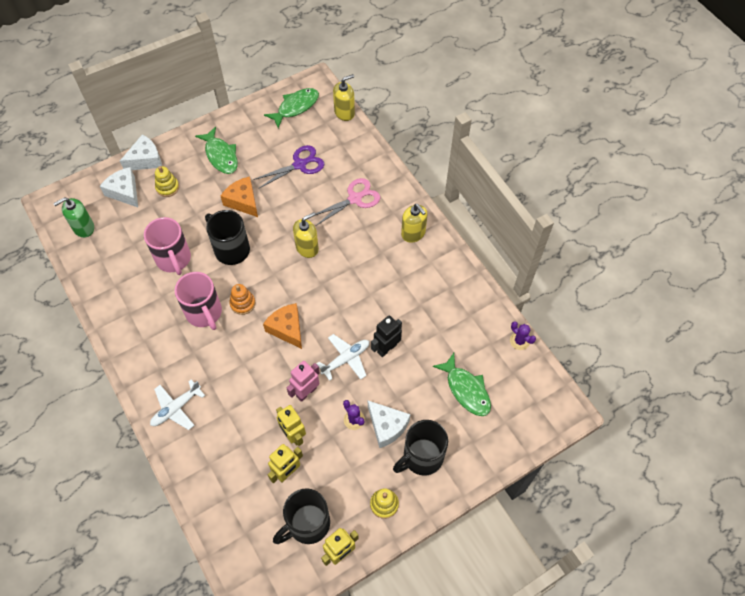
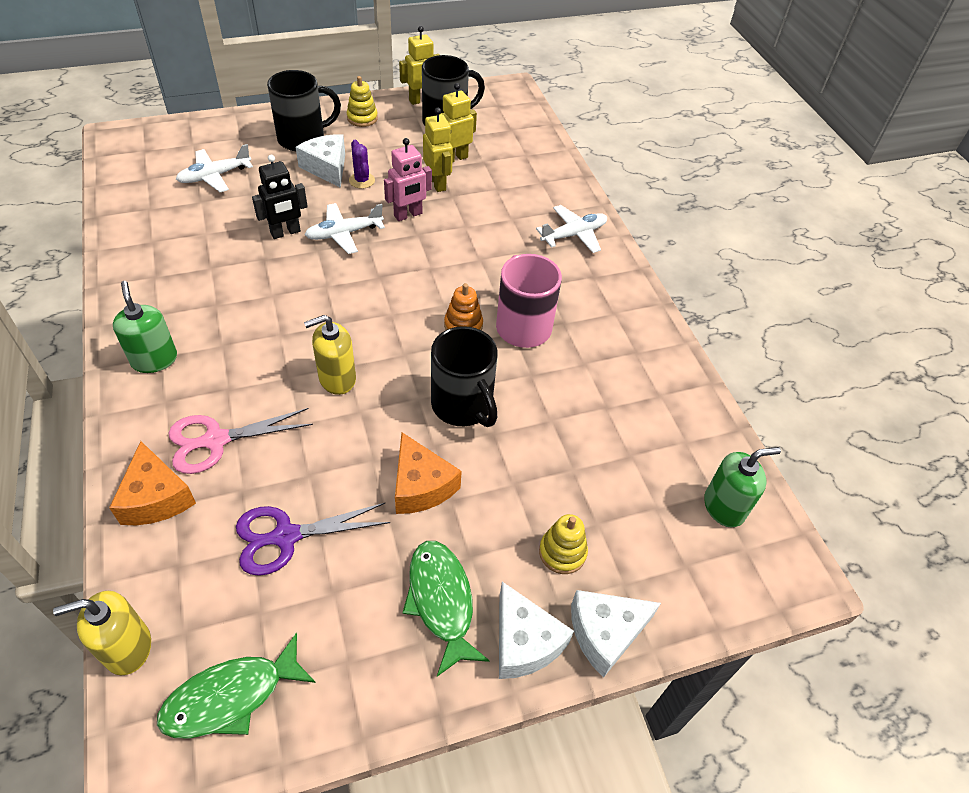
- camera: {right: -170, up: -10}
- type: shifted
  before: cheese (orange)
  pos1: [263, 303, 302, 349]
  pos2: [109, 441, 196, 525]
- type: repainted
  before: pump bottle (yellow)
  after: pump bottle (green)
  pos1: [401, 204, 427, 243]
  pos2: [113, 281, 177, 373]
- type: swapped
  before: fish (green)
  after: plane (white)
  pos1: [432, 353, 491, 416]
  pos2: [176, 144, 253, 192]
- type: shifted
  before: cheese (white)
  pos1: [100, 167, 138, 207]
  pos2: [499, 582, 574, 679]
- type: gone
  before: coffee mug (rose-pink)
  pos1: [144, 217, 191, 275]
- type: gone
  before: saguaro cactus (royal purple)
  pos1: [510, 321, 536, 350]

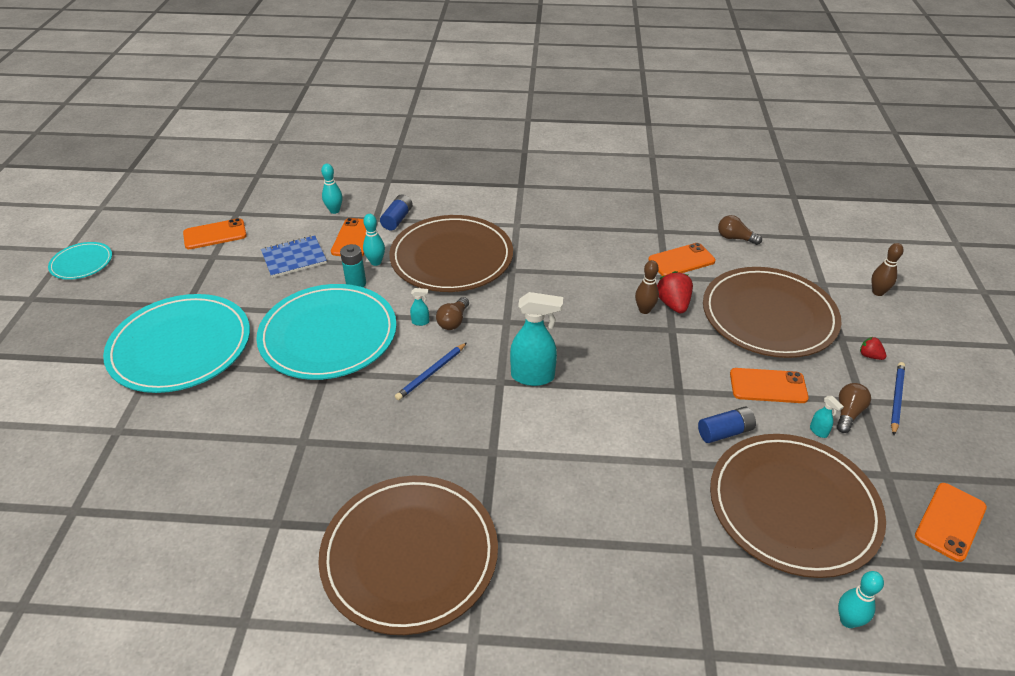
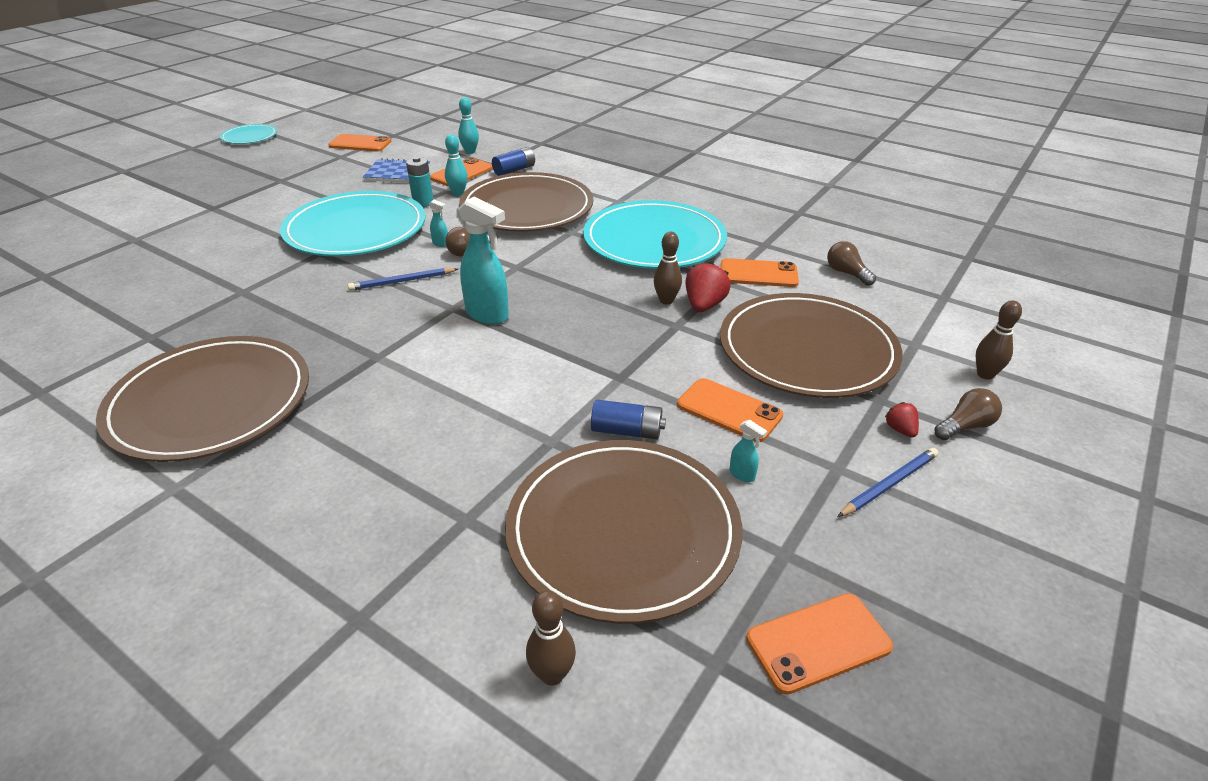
- camera: {right: 30, up: -5}
- type: repainted
  before: tenpin (aqua)
  after: tenpin (russet)
  pos1: [838, 571, 884, 628]
  pos2: [526, 590, 576, 686]
- type: shifted
  before: plate (aqua)
  pos1: [103, 294, 250, 393]
  pos2: [583, 200, 727, 269]
- type: rotated
  before: sprayer (aqua)
  pos1: [810, 396, 844, 438]
  pos2: [729, 420, 767, 482]
  turn: -45
- type: shifted
  before: light bulb (russet)
  pos1: [837, 383, 871, 433]
  pos2: [934, 388, 1002, 440]

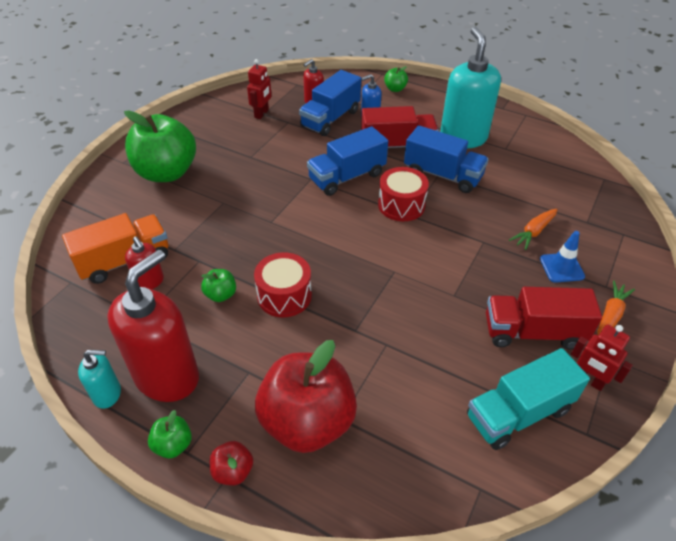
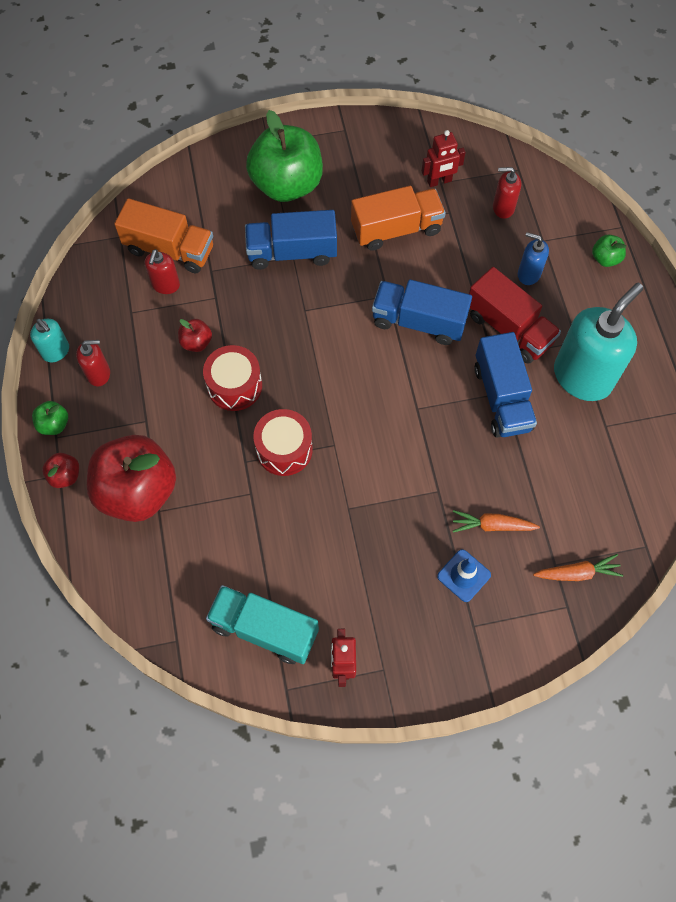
- camera: {right: 50, up: 20}
- type: scaled
  before: pump bottle (crimson)
  pos1: [107, 250, 199, 402]
  pos2: [76, 340, 110, 386]
  scale: 0.48
- type: repainted
  before: apple fruit (green)
  after: apple fruit (crimson)
  pos1: [201, 269, 236, 302]
  pos2: [178, 319, 212, 352]
- type: shifted
  before: truck (royal blue)
  pos1: [299, 70, 361, 136]
  pos2: [245, 210, 337, 270]
- type: shifted
  before: drum (crimson)
  pos1: [378, 167, 429, 221]
  pos2: [253, 409, 313, 476]
- type: new
  after: truck (orange)
  pos2: [351, 186, 446, 251]
- type: shifted
  before: root vegetable (orange)
  pos1: [598, 280, 635, 336]
  pos2: [533, 554, 623, 581]
- type: gone
  before: truck (crimson)
  pos1: [486, 287, 602, 350]

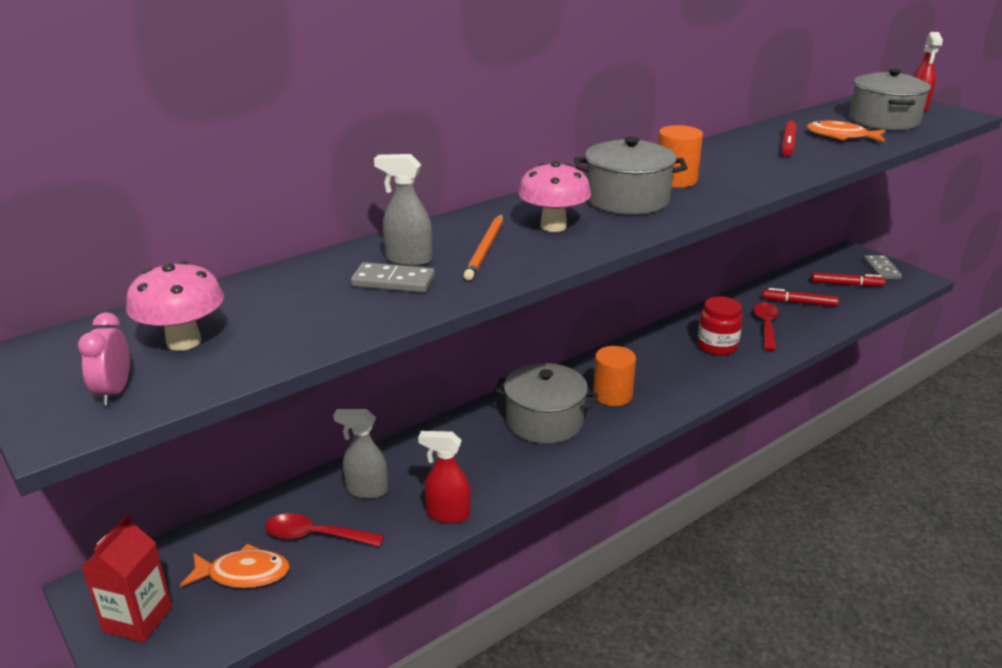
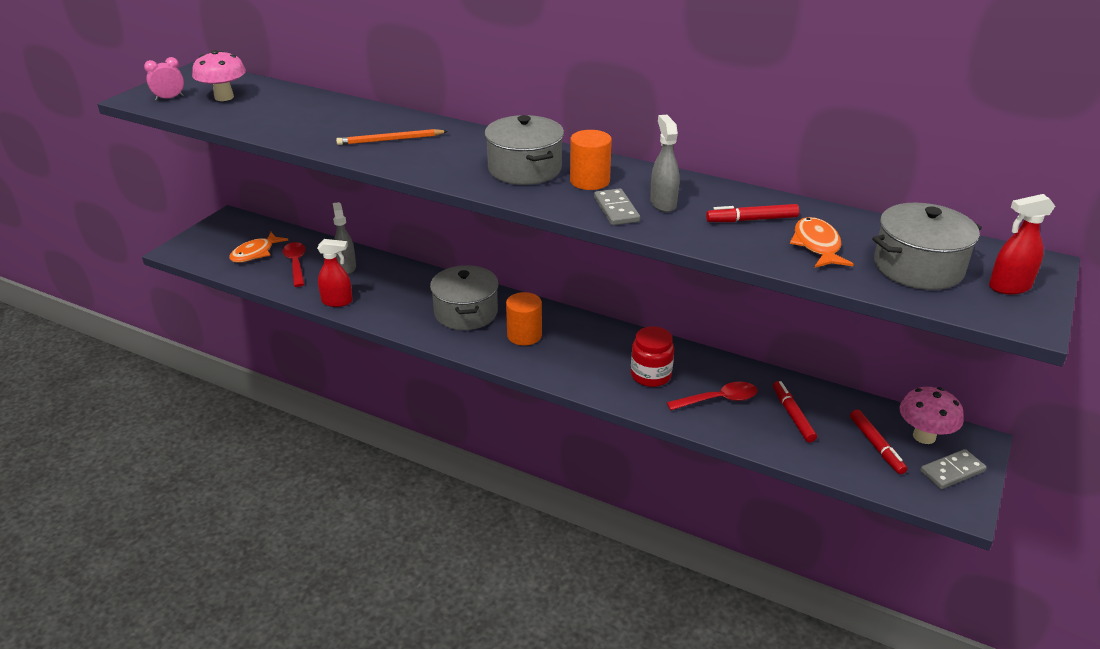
- camera: {right: 65, up: 5}
- type: rotated
  before: fish (orange)
  pos1: [180, 544, 290, 588]
  pos2: [229, 232, 288, 263]
  turn: 60
- type: rotated
  before: sprayer (crimson)
  pos1: [418, 431, 471, 524]
  pos2: [317, 239, 353, 307]
  turn: 105
- type: shifted
  before: domino (gray)
  pos1: [351, 262, 435, 293]
  pos2: [594, 188, 640, 225]
- type: shifted
  before: sprayer (gray)
  pos1: [374, 154, 432, 266]
  pos2: [650, 115, 679, 212]
- type: shifted
  before: toadstool (rose-pink)
  pos1: [518, 161, 591, 232]
  pos2: [900, 387, 964, 444]
- type: gone
  before: carton (crimson)
  pos1: [81, 514, 172, 643]

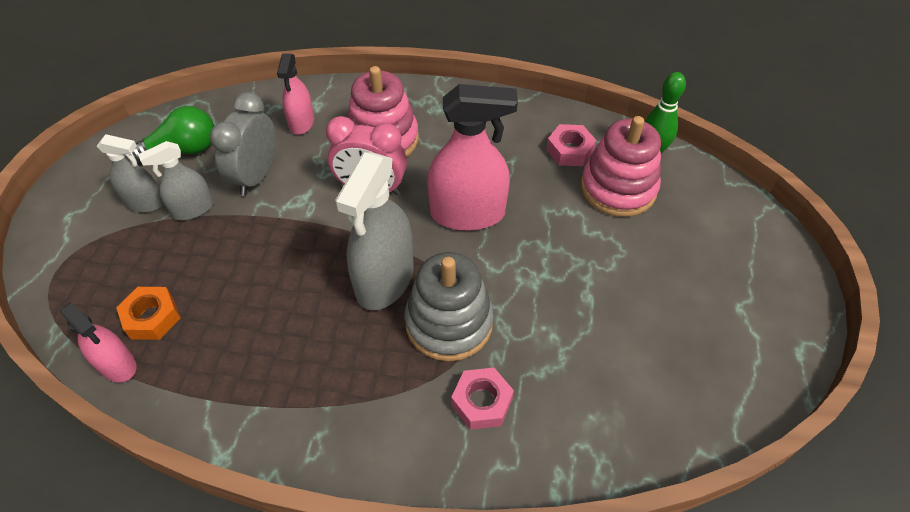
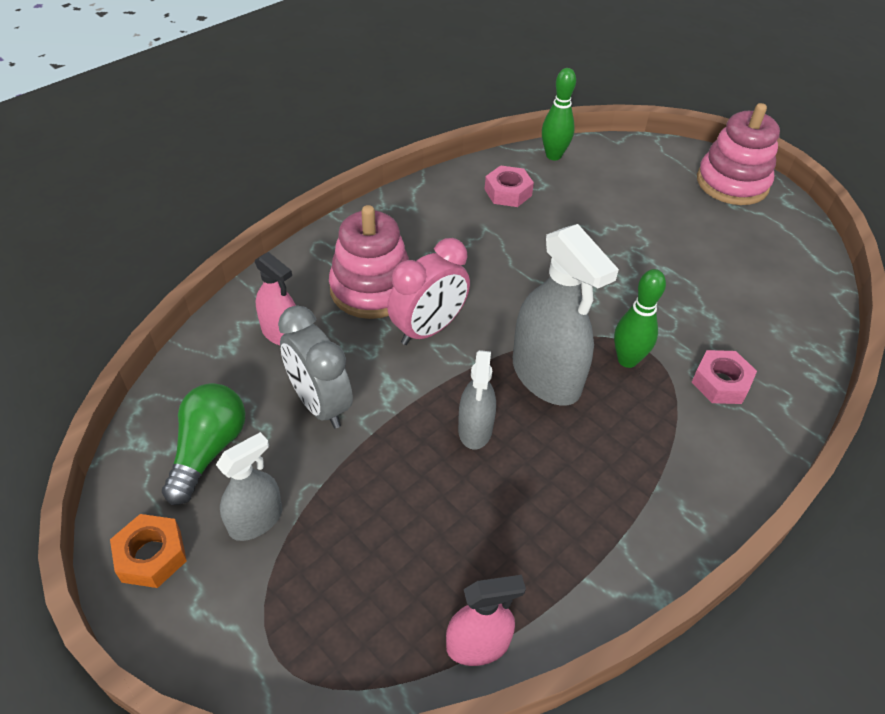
- camera: {right: -55, up: -5}
- type: shifted
  before: nut (orange)
  pos1: [116, 287, 180, 340]
  pos2: [110, 514, 187, 588]
- type: shifted
  before: sprayer (gray)
  pos1: [138, 141, 214, 220]
  pos2: [458, 350, 496, 450]
- type: swapped
  before: stacking toy (gray)
  after: tenpin (green)
  pos1: [404, 252, 494, 361]
  pos2: [614, 269, 666, 368]
- type: shifted
  before: stacking toy (rose-pink)
  pos1: [581, 116, 661, 217]
  pos2: [697, 103, 780, 205]
- type: gone
  before: sprayer (rose-pink)
  pos1: [427, 84, 518, 231]

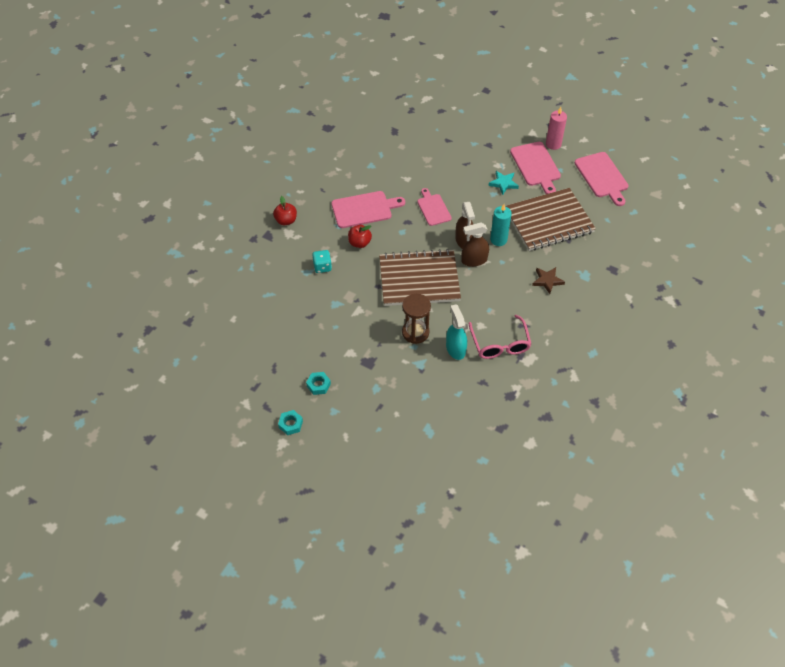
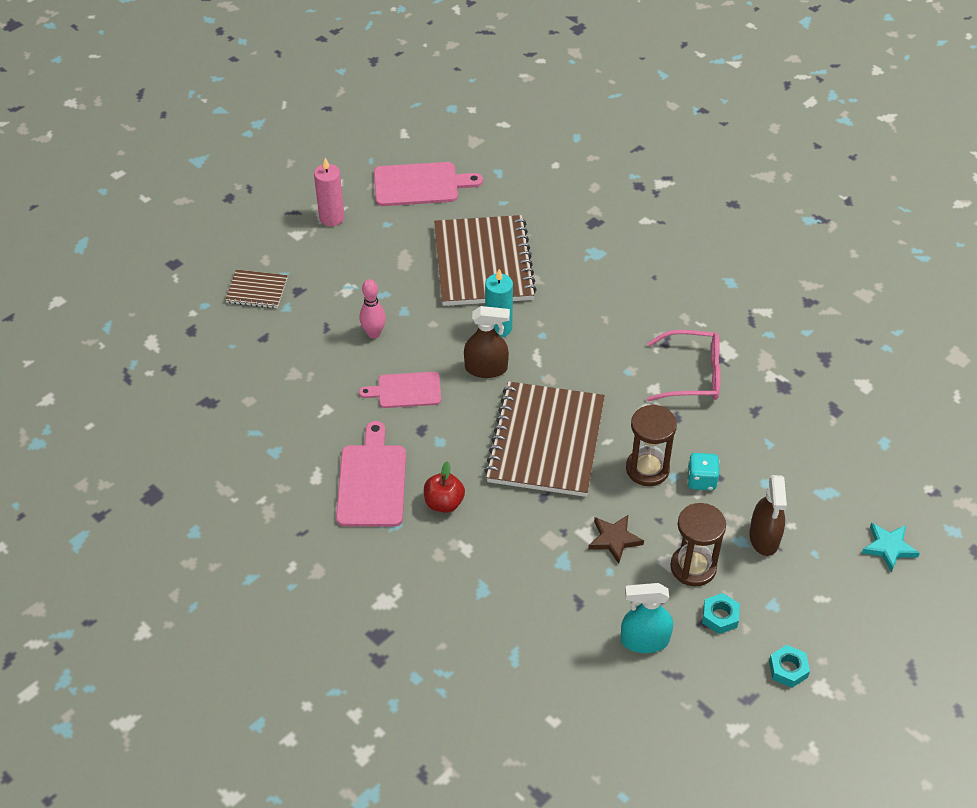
- camera: {right: -75, up: -5}
- type: new
  after: exercise book (russet)
  pos2: [225, 270, 287, 308]
- type: new
  after: tenpin (rose-pink)
  pos2: [360, 279, 386, 339]
- type: shifted
  before: star (russet)
  pos1: [532, 267, 565, 294]
  pos2: [588, 515, 644, 564]
- type: shifted
  before: sprayer (aqua)
  pos1: [446, 304, 467, 360]
  pos2: [621, 583, 673, 653]
- type: new
  after: sandglass (russet)
  pos2: [670, 503, 726, 586]
- type: shifted
  before: dice (aqua)
  pos1: [312, 250, 332, 273]
  pos2: [687, 453, 719, 490]
- type: shifted
  before: sprayer (russet)
  pos1: [461, 222, 489, 267]
  pos2: [749, 475, 787, 556]
- type: shifted
  before: star (aqua)
  pos1: [489, 171, 519, 195]
  pos2: [862, 522, 920, 572]
- type: gone
  before: apple fruit (crimson)
  pos1: [273, 196, 297, 225]
- type: gone
  before: cutting board (rose-pink)
  pos1: [510, 142, 561, 194]

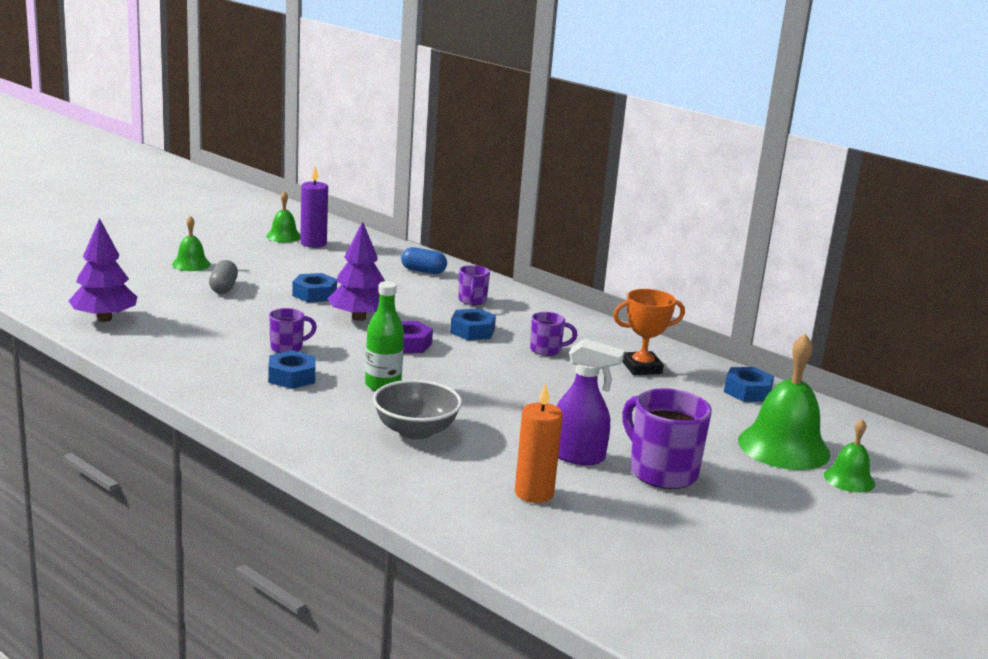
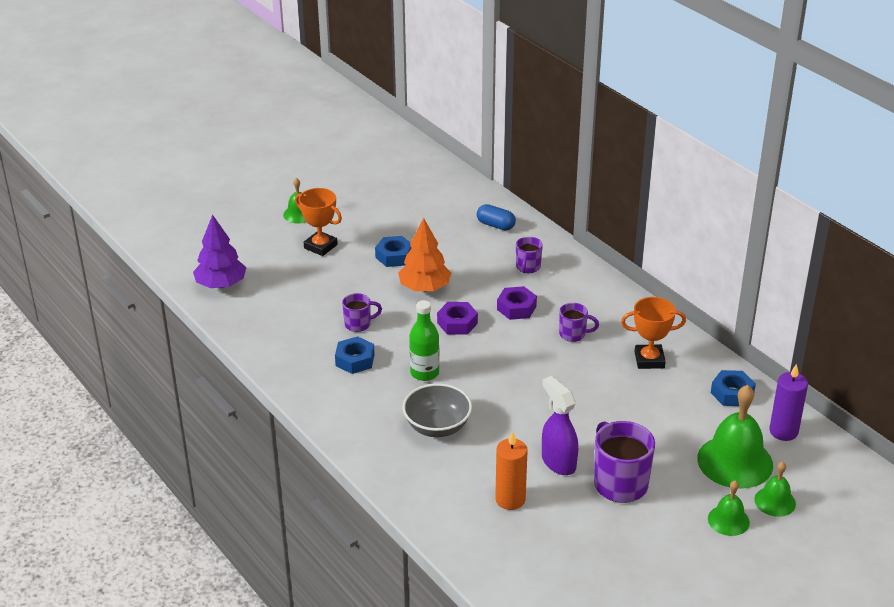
- camera: {right: 15, up: 15}
- type: swapped
  before: pill shape (gray)
  after: trophy (orange)
  pos1: [209, 260, 238, 294]
  pos2: [295, 188, 342, 256]
- type: repainted
  before: toy tree (royal purple)
  after: toy tree (orange)
  pos1: [328, 221, 385, 321]
  pos2: [398, 218, 451, 292]
- type: repainted
  before: nut (royal blue)
  after: nut (royal purple)
  pos1: [450, 308, 496, 340]
  pos2: [497, 286, 537, 320]
- type: rotated
  before: sprayer (royal purple)
  pos1: [557, 339, 625, 465]
  pos2: [542, 376, 578, 475]
  turn: -150
- type: shifted
  before: bell (green)
  pos1: [266, 191, 301, 242]
  pos2: [708, 480, 750, 536]
- type: shifted
  before: candle (royal purple)
  pos1: [300, 166, 328, 248]
  pos2: [769, 364, 808, 441]

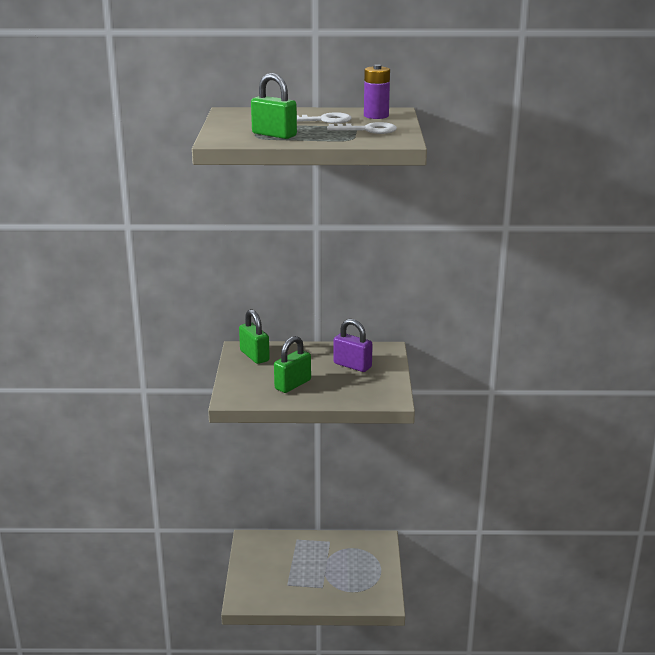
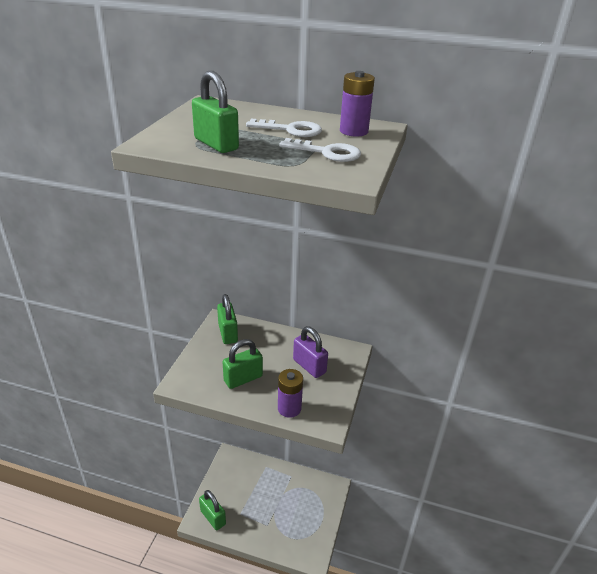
- camera: {right: 15, up: 10}
- type: new
  after: lock (green)
  pos2: [199, 490, 226, 530]
- type: new
  after: AA battery (royal purple)
  pos2: [278, 369, 303, 418]

